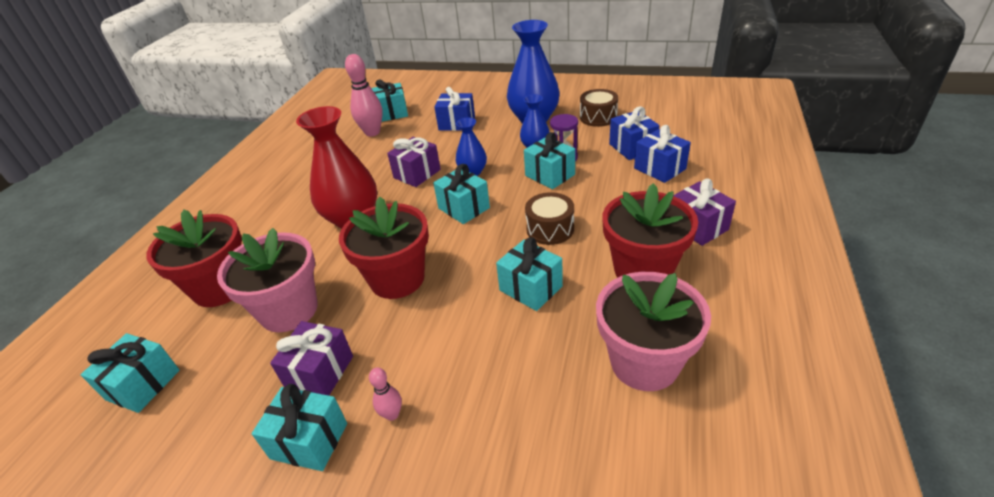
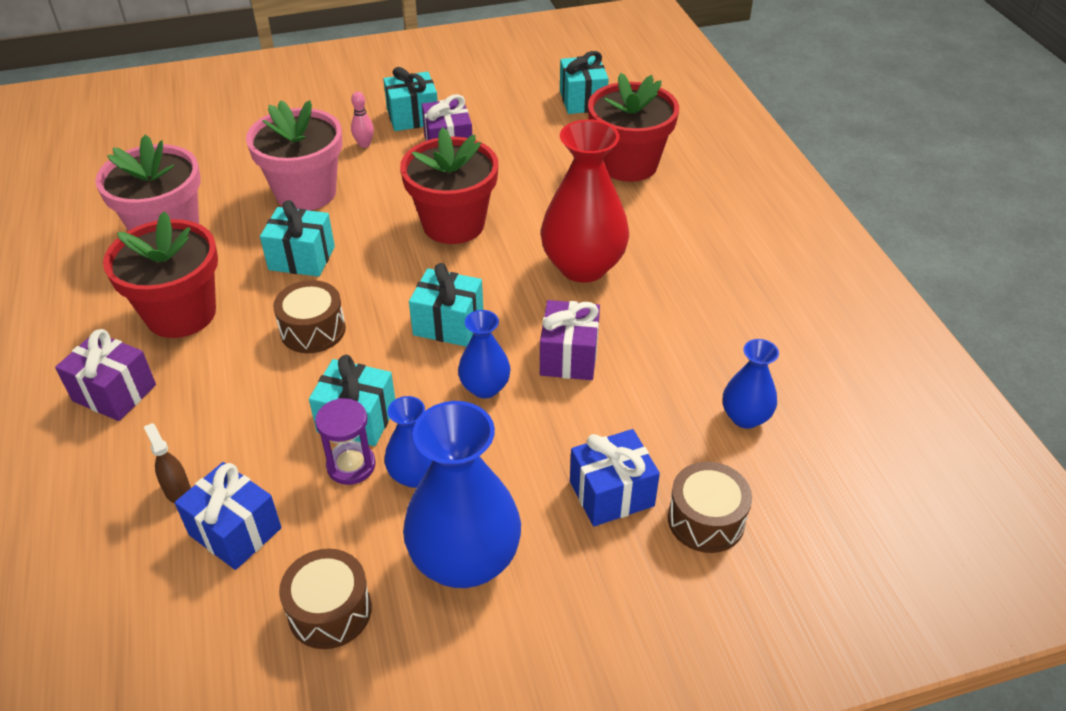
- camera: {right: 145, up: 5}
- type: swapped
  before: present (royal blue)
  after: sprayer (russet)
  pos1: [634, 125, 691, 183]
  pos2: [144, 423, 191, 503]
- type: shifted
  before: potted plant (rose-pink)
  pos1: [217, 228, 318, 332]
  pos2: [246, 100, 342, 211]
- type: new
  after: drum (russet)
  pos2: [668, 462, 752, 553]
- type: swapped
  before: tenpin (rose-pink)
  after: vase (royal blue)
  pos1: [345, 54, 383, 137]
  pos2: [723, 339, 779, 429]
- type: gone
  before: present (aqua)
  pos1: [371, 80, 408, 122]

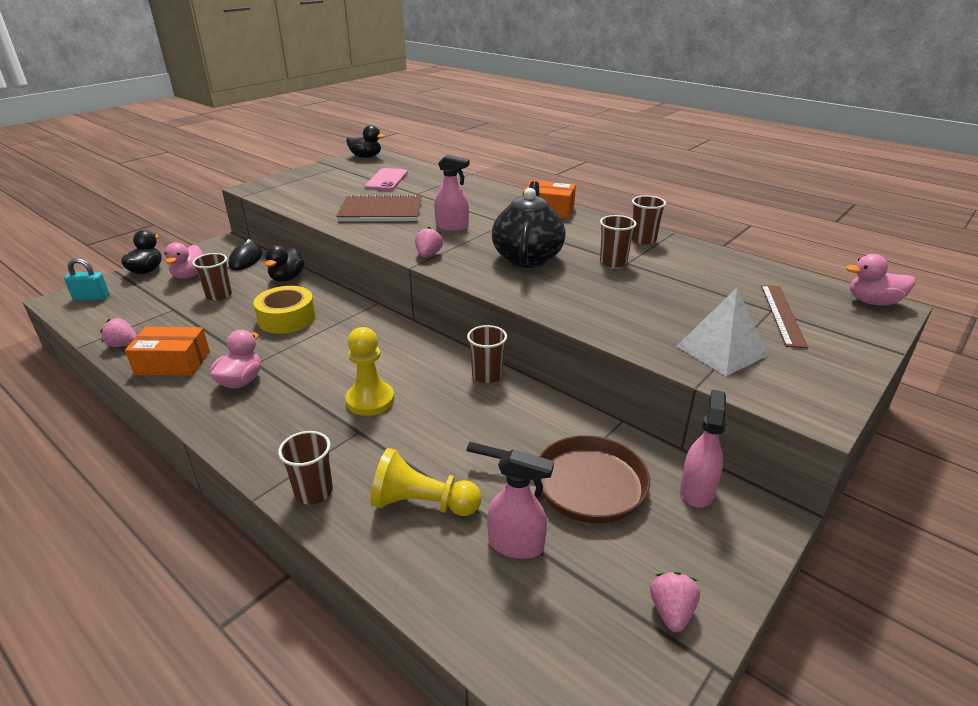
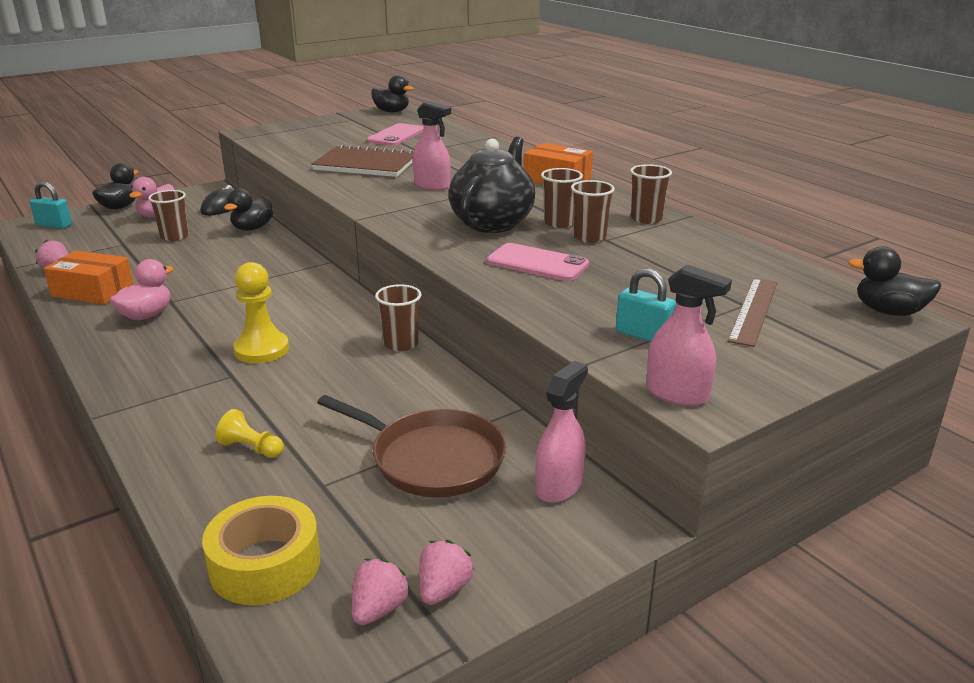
- camera: {right: 15, up: -5}
- type: shifted
  before: roll of tape (yellow)
  pos1: [253, 286, 316, 334]
  pos2: [202, 496, 320, 605]
- type: scaled
  before: game pawn (yellow)
  pos1: [370, 448, 482, 516]
  pos2: [215, 409, 284, 458]
  scale: 0.58
- type: shifted
  before: toy strawberry (rose-pink)
  pos1: [415, 227, 443, 258]
  pos2: [352, 558, 411, 625]
- type: new
  after: smartphone (rose-pink)
  pos2: [487, 243, 589, 281]
- type: shifted
  before: tumbler (russet)
  pos1: [278, 431, 333, 504]
  pos2: [541, 168, 583, 228]
- type: swapped
  before: pyramid shape (white)
  after: lock (aqua)
  pos1: [677, 288, 768, 376]
  pos2: [616, 268, 676, 342]
- type: shifted
  before: sprayer (rose-pink)
  pos1: [487, 449, 554, 559]
  pos2: [646, 264, 732, 406]
- type: repainted
  before: rubber duck (rose-pink)
  after: rubber duck (black)
  pos1: [846, 254, 915, 306]
  pos2: [848, 246, 941, 316]

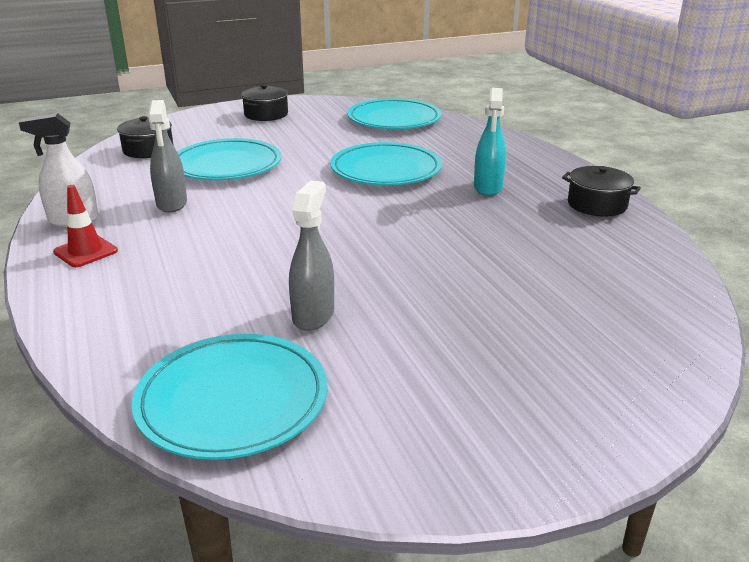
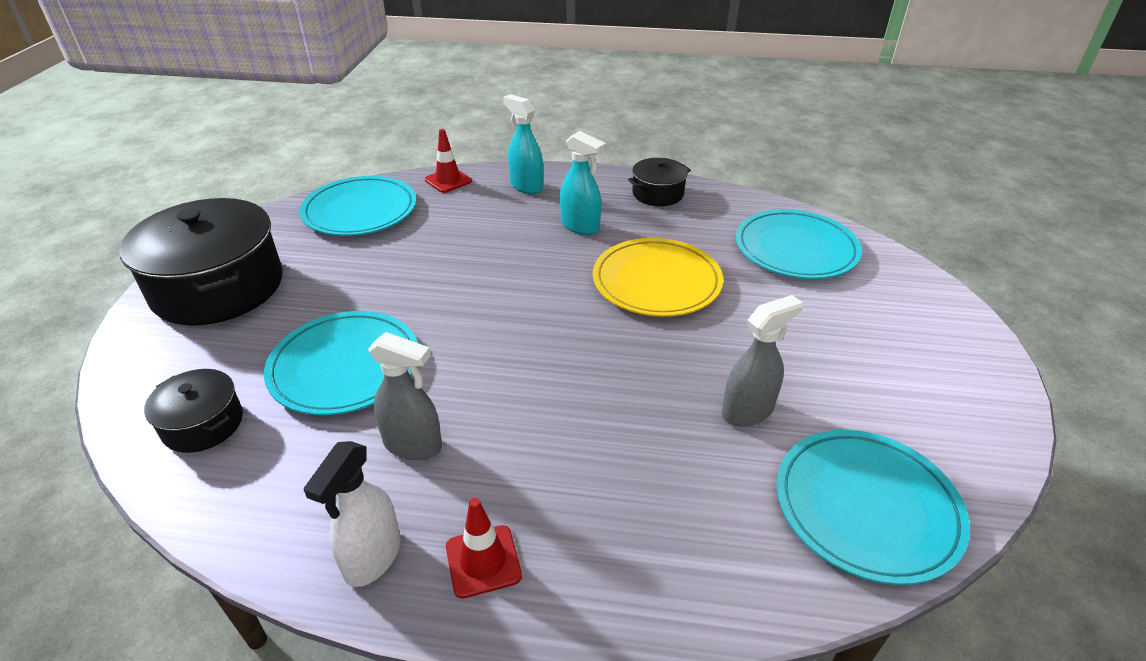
- camera: {right: -60, up: 10}
- type: scaled
  before: stockpot (black)
  pos1: [241, 84, 288, 121]
  pos2: [119, 198, 283, 325]
  scale: 2.04
- type: new
  after: safety cone (crimson)
  pos2: [425, 129, 472, 193]
- type: new
  after: sprayer (aqua)
  pos2: [503, 94, 543, 194]
- type: new
  after: plate (yellow)
  pos2: [593, 238, 723, 317]
- type: rotated
  before: sprayer (gray)
  pos1: [289, 181, 334, 331]
  pos2: [722, 295, 803, 427]
  turn: 105
- type: shifted
  before: plate (aqua)
  pos1: [330, 142, 442, 185]
  pos2: [736, 209, 862, 279]

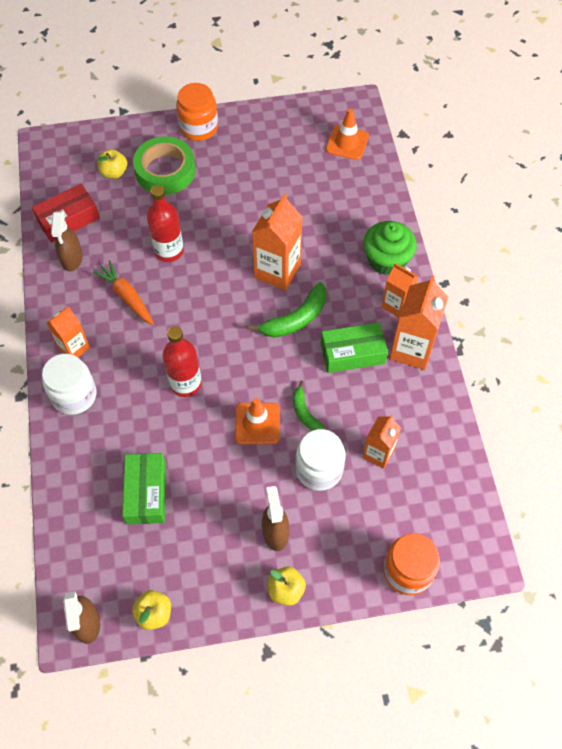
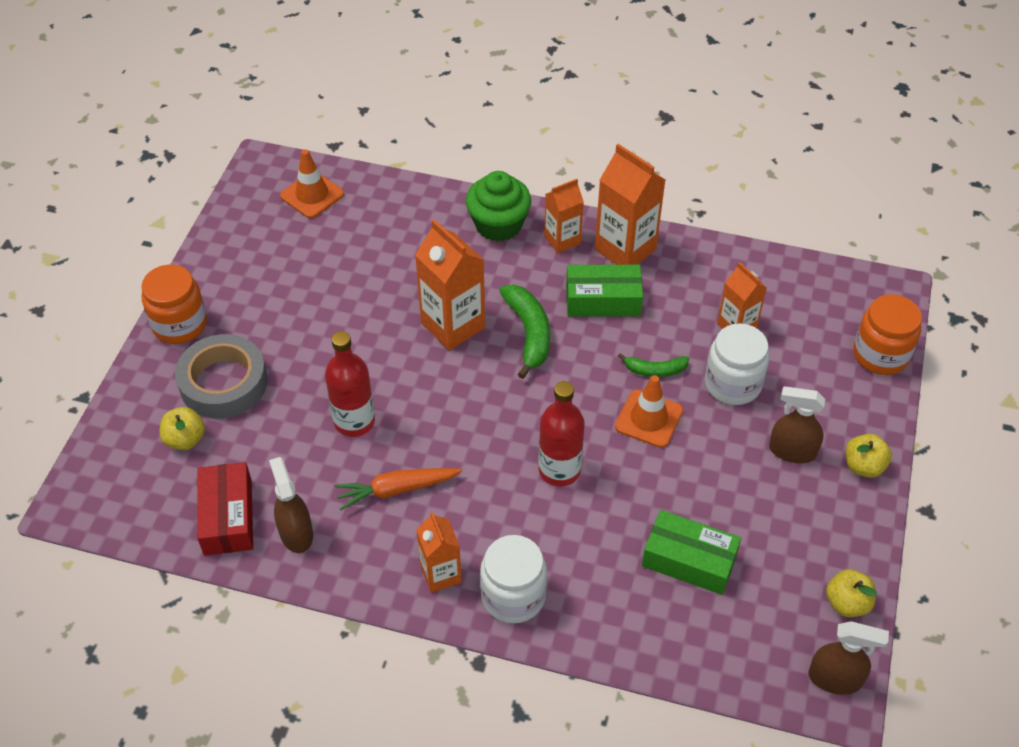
- camera: {right: -65, up: -10}
- type: repainted
  before: roll of tape (green)
  after: roll of tape (gray)
  pos1: [133, 136, 195, 195]
  pos2: [175, 334, 268, 419]
- type: rotated
  before: sprayer (russet)
  pos1: [51, 211, 83, 271]
  pos2: [269, 457, 313, 553]
  turn: -135
- type: rotated
  before: box (green)
  pos1: [321, 322, 388, 373]
  pos2: [566, 265, 643, 317]
  turn: 75

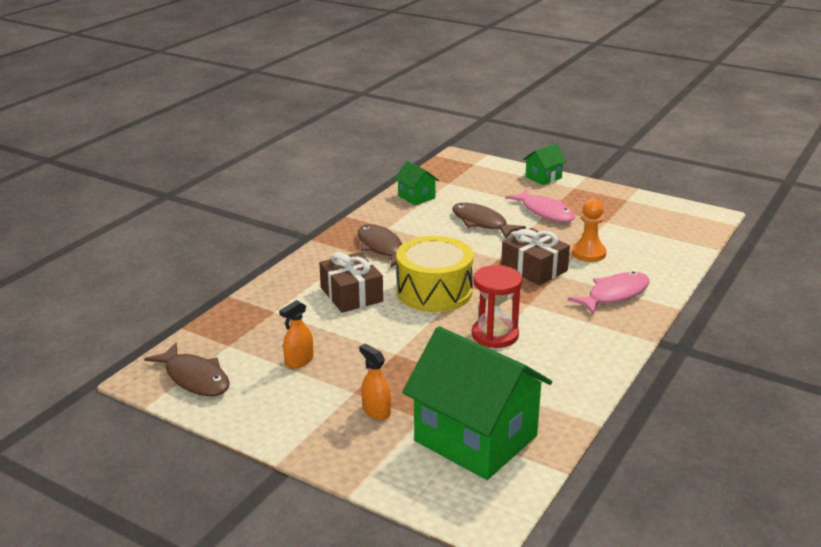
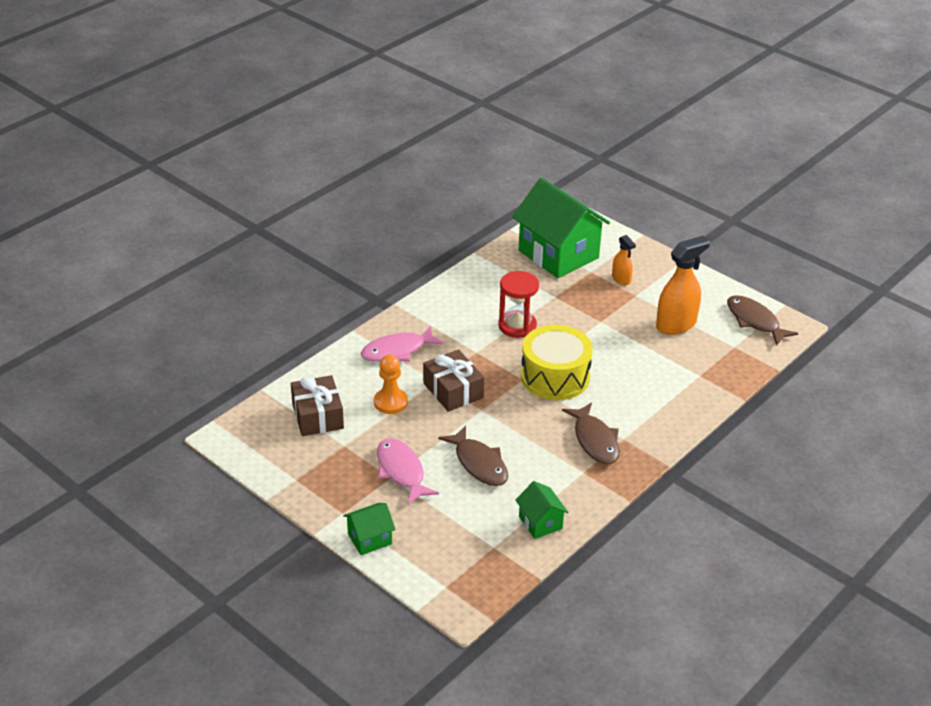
- camera: {right: -170, up: 10}
- type: shifted
  before: present (russet)
  pos1: [319, 252, 383, 313]
  pos2: [291, 375, 344, 436]
- type: scaled
  before: sprayer (orange)
  pos1: [279, 300, 314, 368]
  pos2: [656, 236, 710, 335]
  scale: 1.86

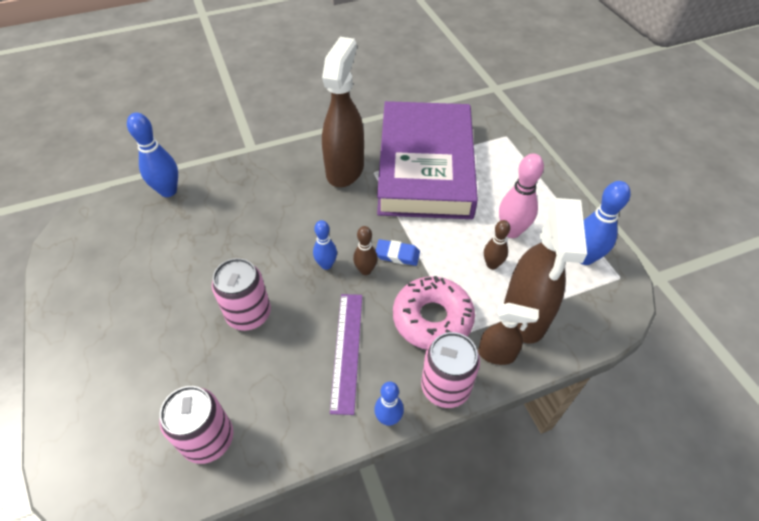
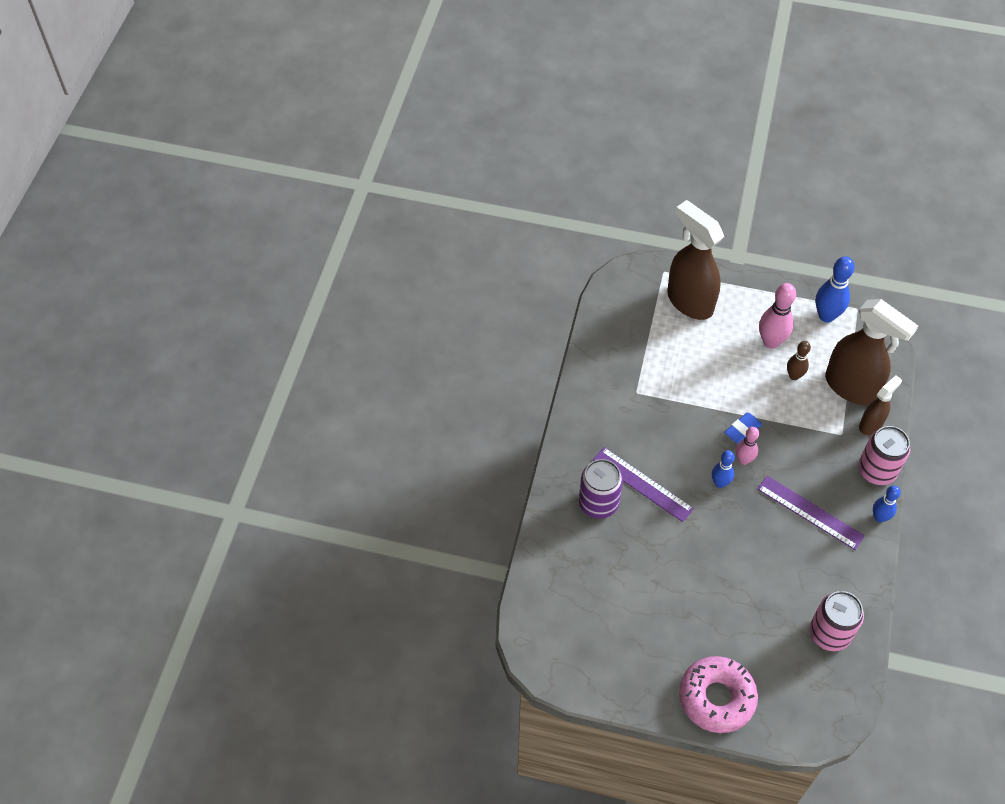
- camera: {right: -55, up: 5}
- type: new
  after: tin (royal purple)
  pos2: [579, 459, 623, 519]
- type: new
  after: ruler (royal purple)
  pos2: [593, 447, 694, 522]
- type: shifted
  before: sprayer (russet)
  pos1: [322, 37, 364, 187]
  pos2: [667, 200, 724, 320]
- type: shifted
  before: donut (rose-pink)
  pos1: [393, 276, 475, 350]
  pos2: [679, 656, 758, 733]
- type: repainted
  before: tenpin (russet)
  after: tenpin (rose-pink)
  pos1: [353, 226, 378, 275]
  pos2: [736, 427, 759, 465]
- type: gone
  before: tenpin (royal blue)
  pos1: [127, 113, 178, 197]
- type: gone
  before: tin (rose-pink)
  pos1: [212, 258, 271, 331]
- type: gone
  before: hardcover (royal purple)
  pos1: [377, 101, 478, 219]

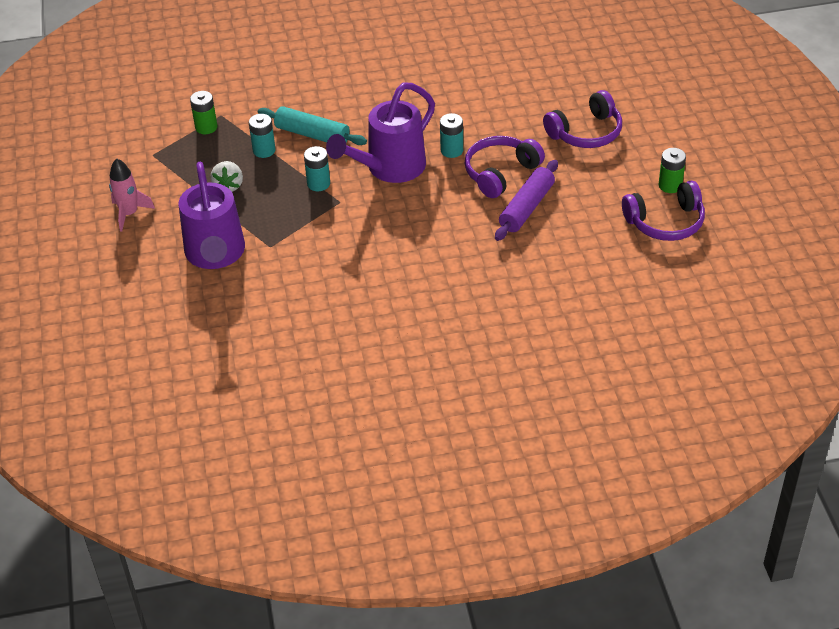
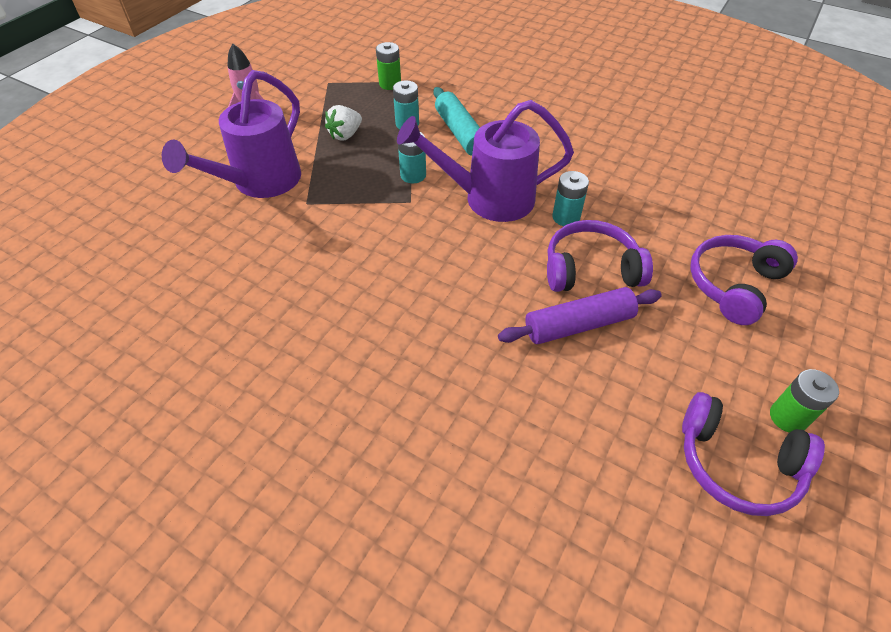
- camera: {right: 40, up: 5}
- type: rotated
  before: over-ear headphones (royal purple)
  pos1: [543, 90, 622, 148]
  pos2: [690, 235, 798, 325]
  turn: 120

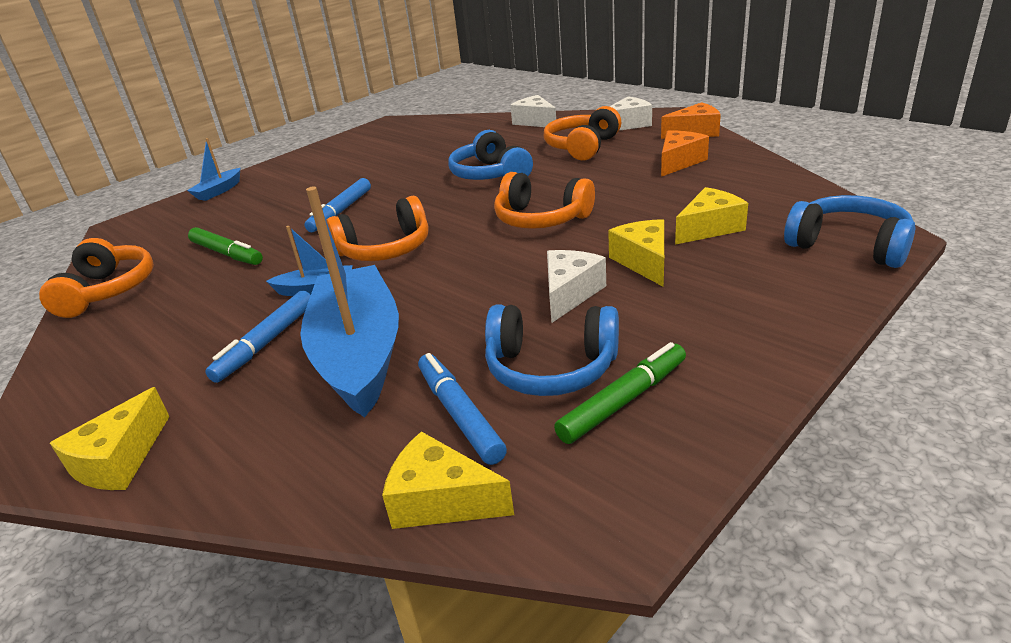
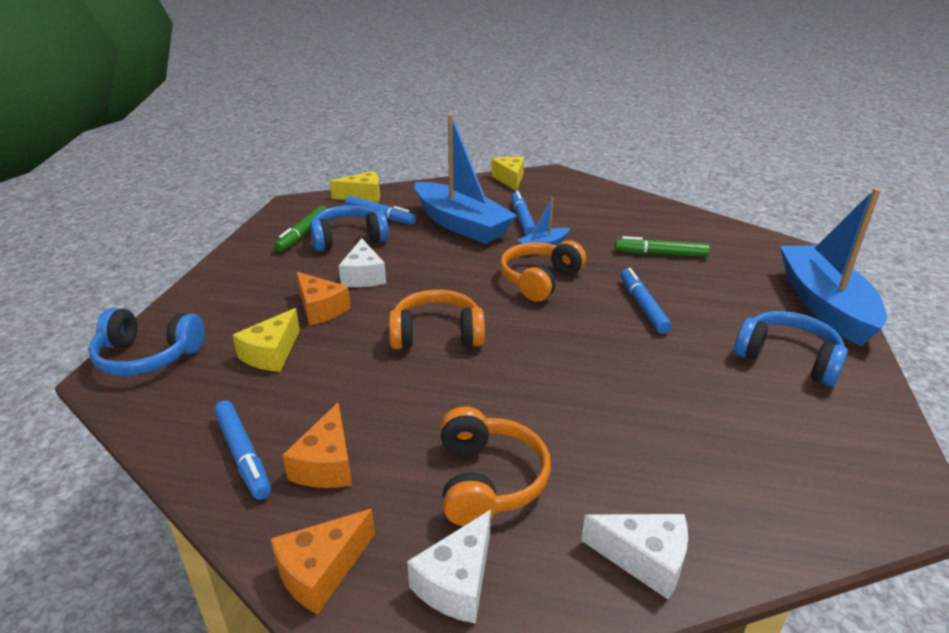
- camera: {right: 145, up: 0}
- type: new
  after: marker pen (royal blue)
  pos2: [214, 400, 271, 500]
- type: repainted
  before: cheese (yellow)
  after: cheese (orange)
  pos1: [608, 219, 664, 287]
  pos2: [296, 272, 351, 326]
- type: shifted
  before: over-ear headphones (royal blue)
  pos1: [448, 130, 533, 180]
  pos2: [734, 311, 848, 386]
- type: scaled
  before: boat (royal blue)
  pos1: [187, 138, 240, 201]
  pos2: [780, 188, 887, 346]
  scale: 2.24
- type: gone
  before: over-ear headphones (orange)
  pos1: [39, 238, 154, 318]

